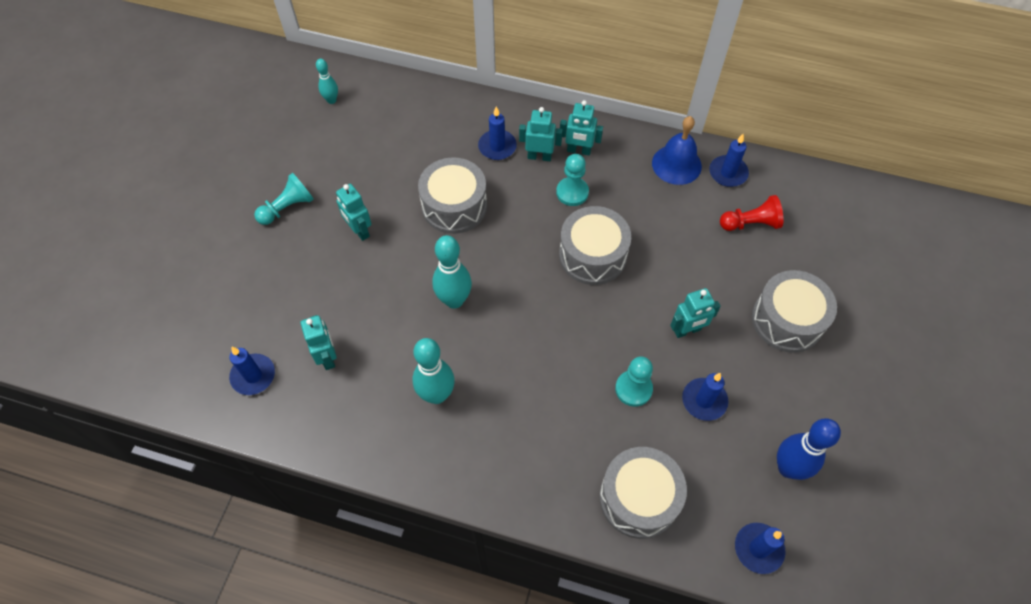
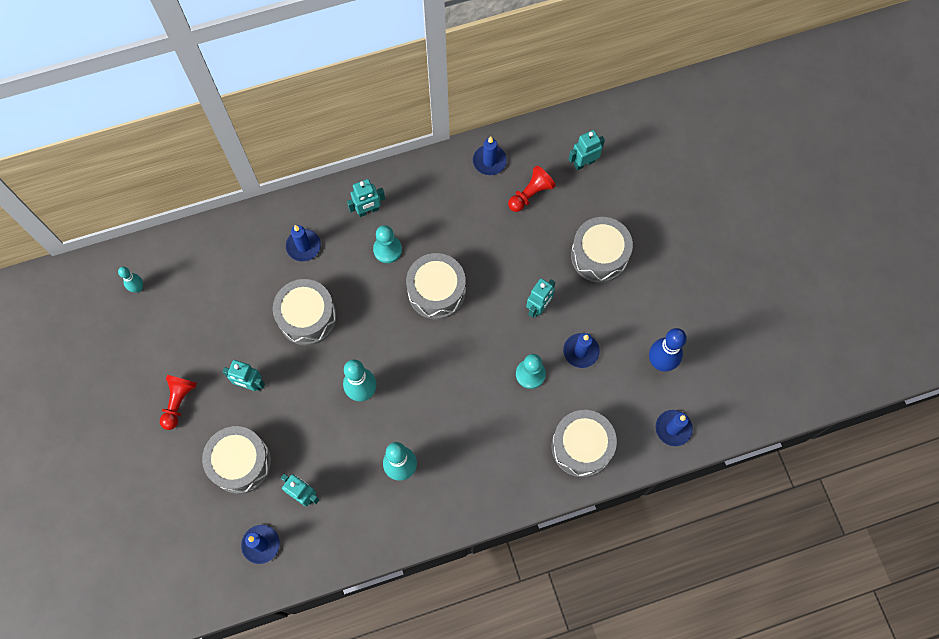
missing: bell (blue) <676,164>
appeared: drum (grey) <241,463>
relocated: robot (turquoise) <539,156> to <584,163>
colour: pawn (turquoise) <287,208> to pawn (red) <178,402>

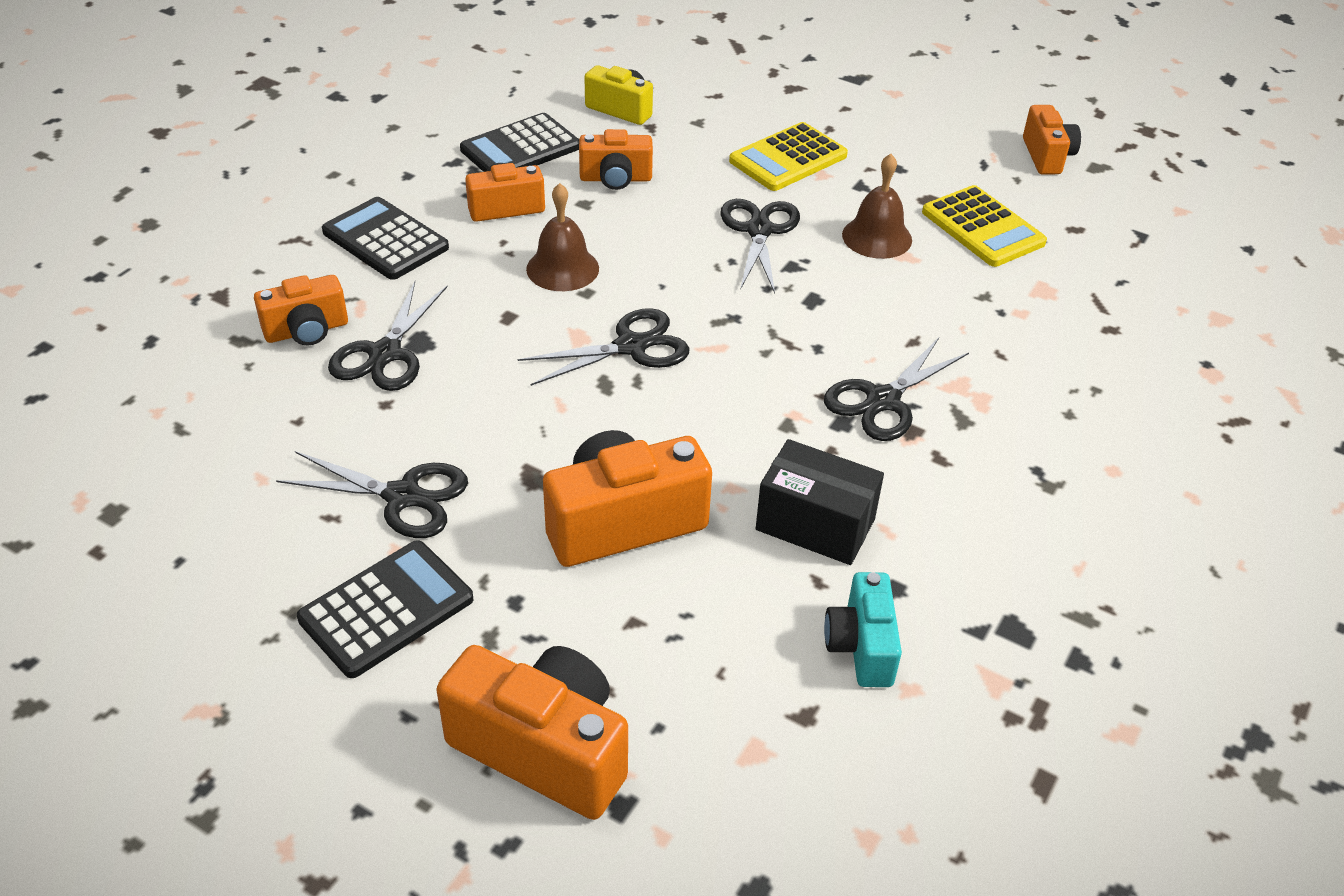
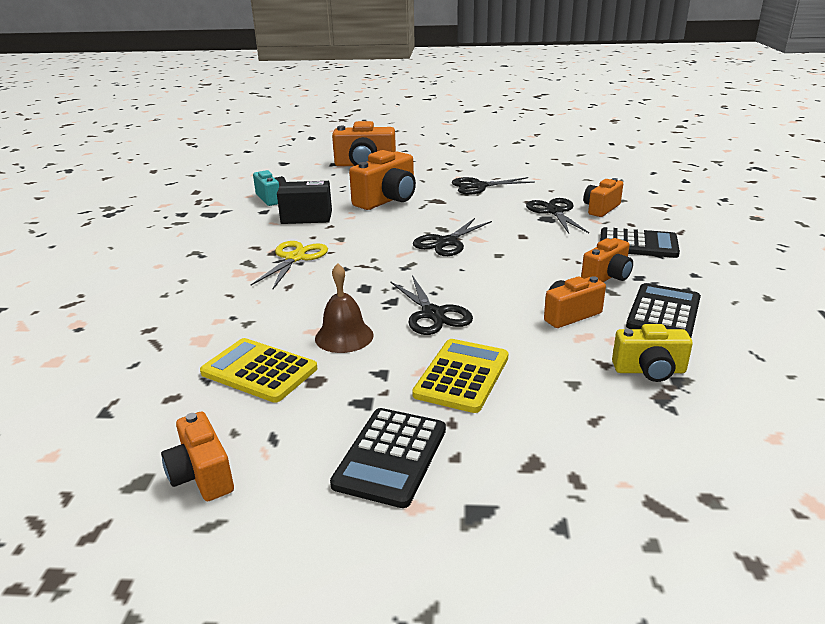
missing: bell (brown) <562,268>
relocated: calculator (black) <386,609> to <391,457>
colour: scissors (black) <882,401> to scissors (yellow) <295,258>

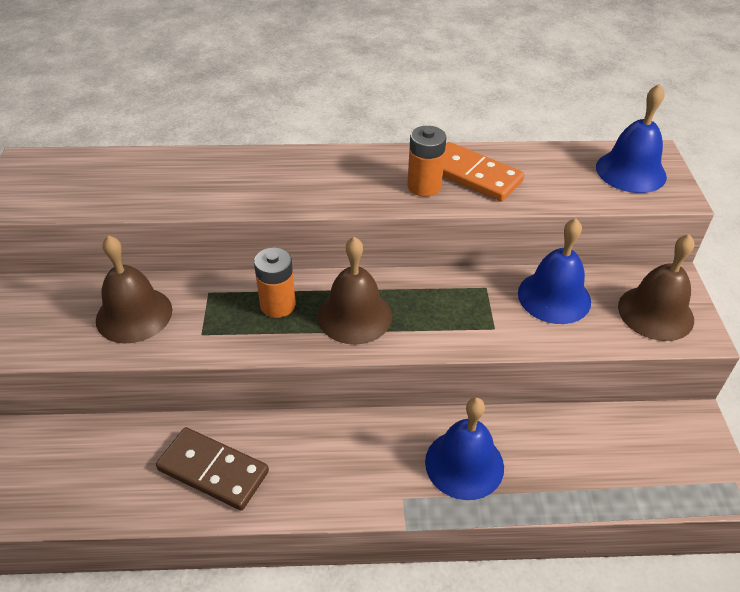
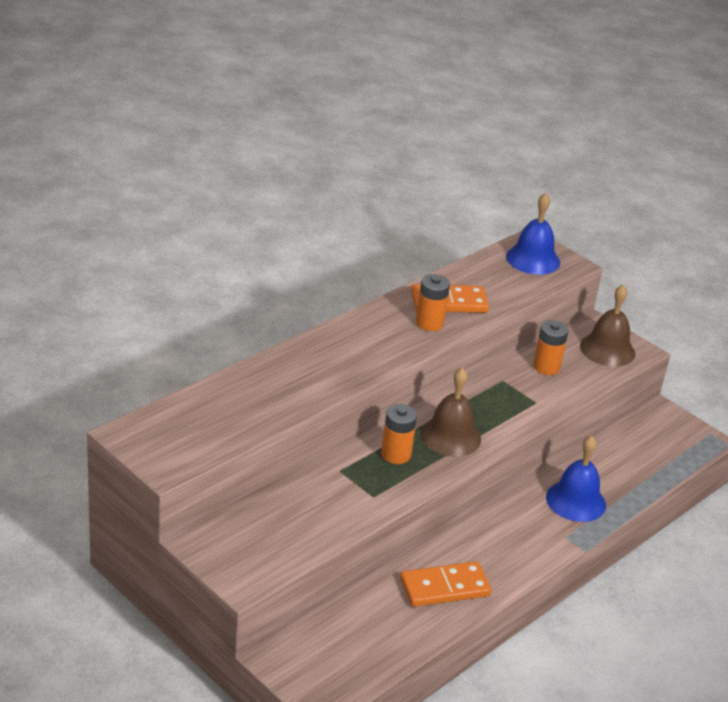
missing: bell (brown) <134,314>
exchanged: bell (blue) <554,297> to battery (orange) <546,367>
colour: domino (brown) <213,471> to domino (orange) <445,587>

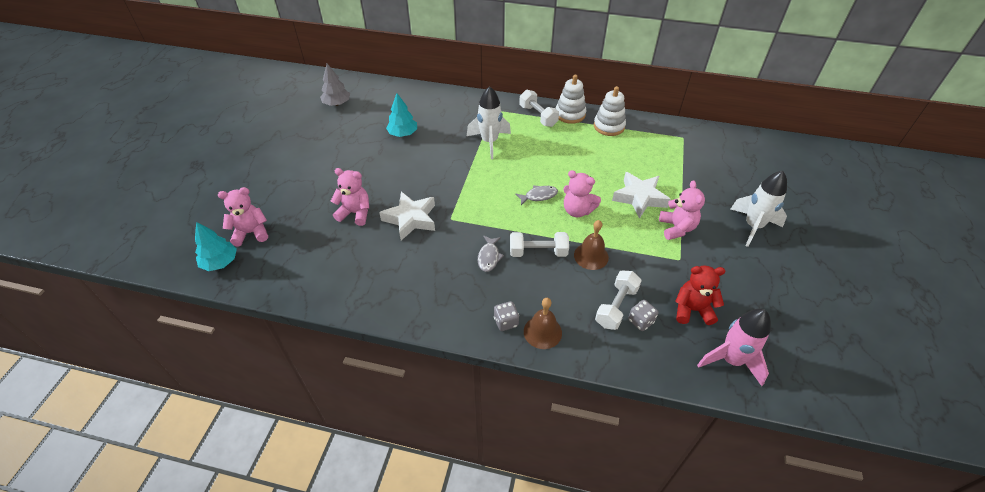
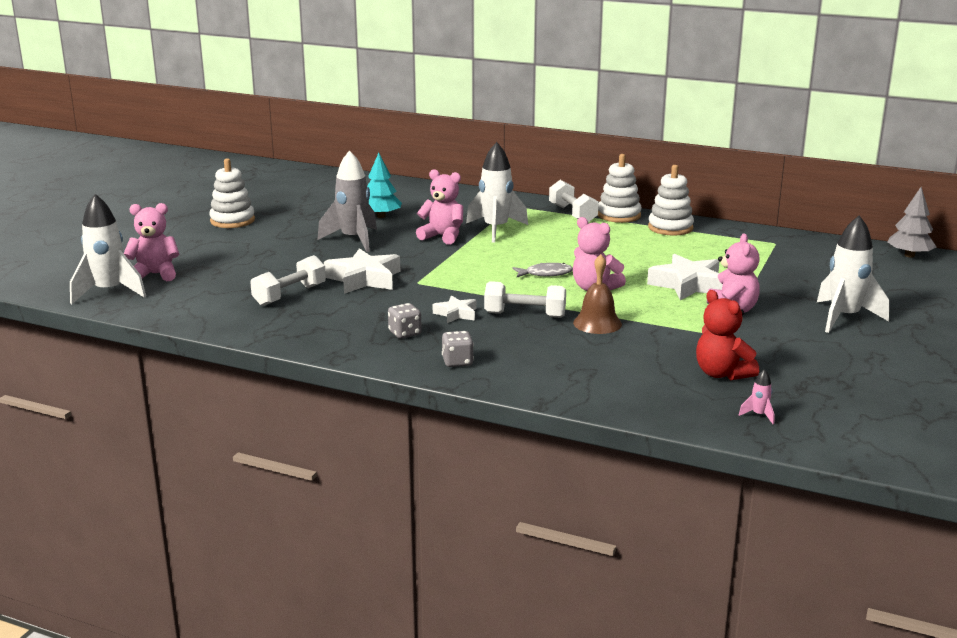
missing: bell (brown) <542,332>
appeared: rocket (grey) <353,240>; stacking toy (white) <232,221>
relocated: tree (grey) <337,103> to <909,255>; teddy bear (pink) <355,213> to <442,237>; dumbbell (white) <616,307> to <289,295>; dice (grey) <640,321> to <405,333>
exchanged: tree (turquoise) <220,262> to rocket (white) <109,292>; fish (grey) <489,257> to star (white) <456,314>
spun: teddy bear (red) <692,310> = <722,374> 135 degrees counterclockwise
size: rocket (pink) <731,360> = <759,415> x0.40

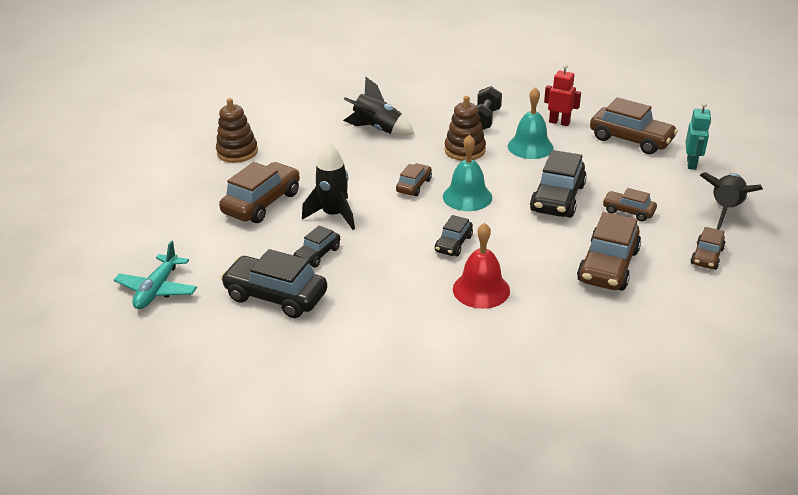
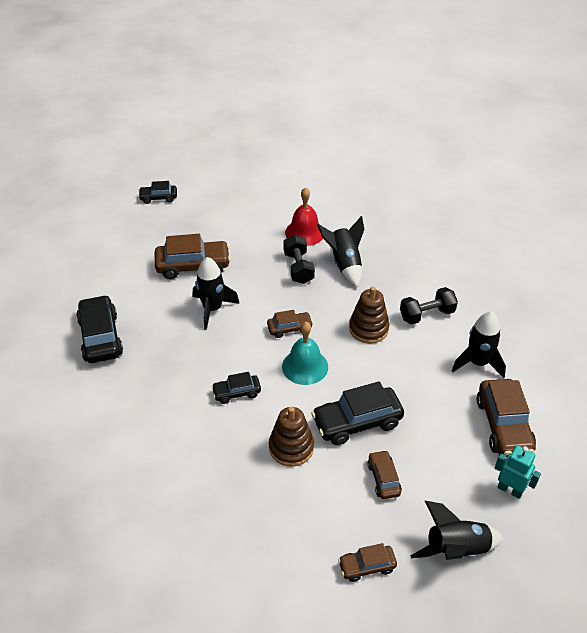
missing: bell (turquoise) <530,147>; car (brown) <608,266>; plane (turquoise) <157,289>
appeared: dumbbell (black) <298,268>
relocated: stacking toy (brown) <237,152> to <291,447>; bell (red) <481,289> to <304,232>; car (black) <317,254> to <158,198>
exchanged: robot (red) <559,122> to rocket (black) <477,363>
spun: robot (turquoise) <691,164> = <510,490> 120 degrees counterclockwise

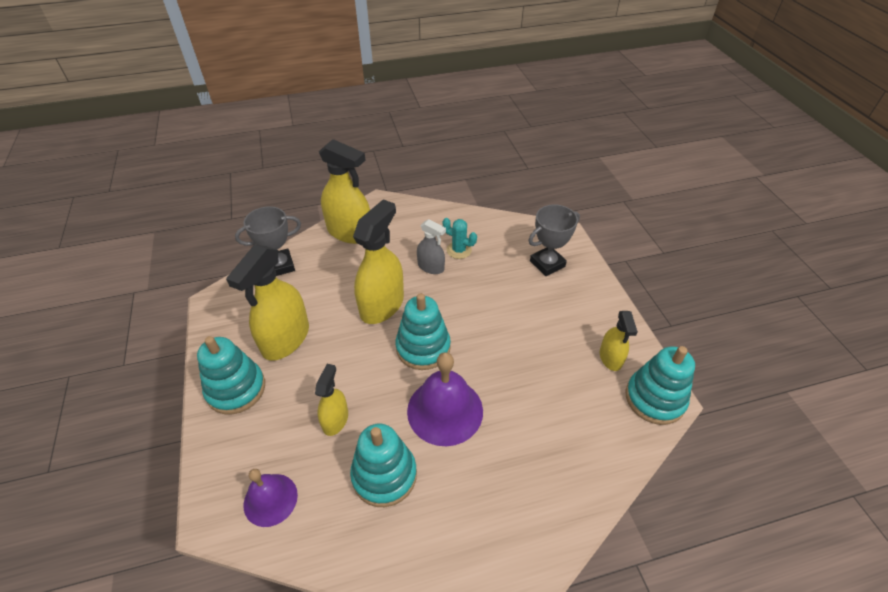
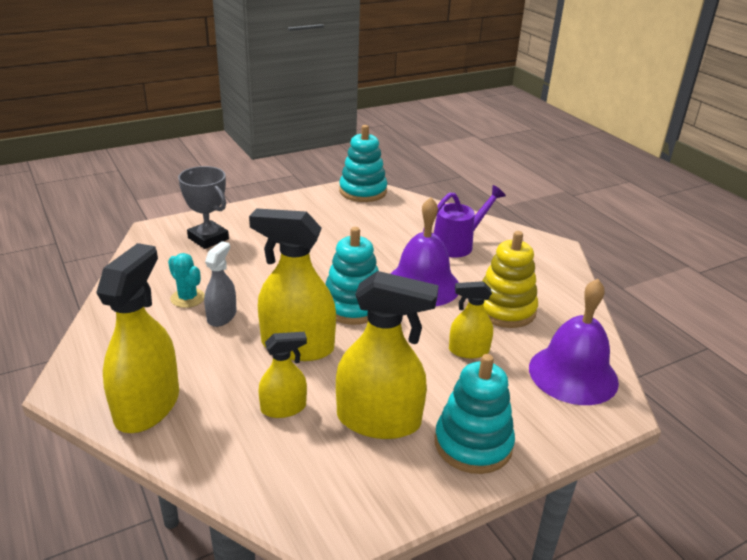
missing: trophy (grey) <280,266>
appeared: watering can (purple) <457,244>
relocated: spray bottle (yellow) <610,358> to <283,408>
colour: stacking toy (turquoise) <384,475> to stacking toy (yellow) <505,310>
spun: cactus (turquoise) <459,250> = <187,298> 60 degrees counterclockwise
size: bell (purple) <270,499> = <573,374> x1.61

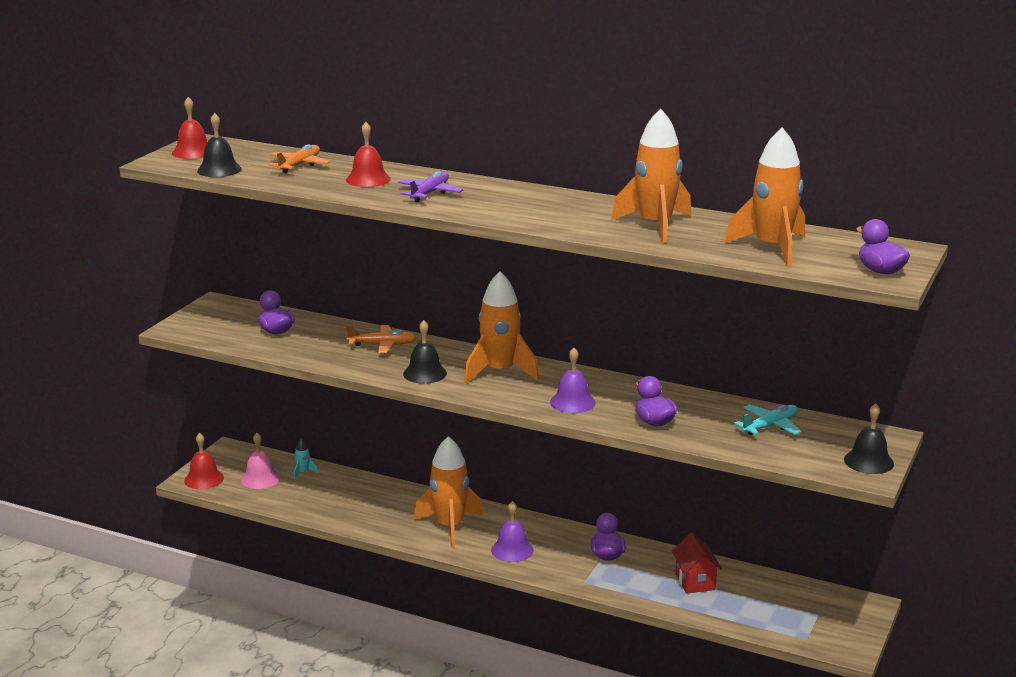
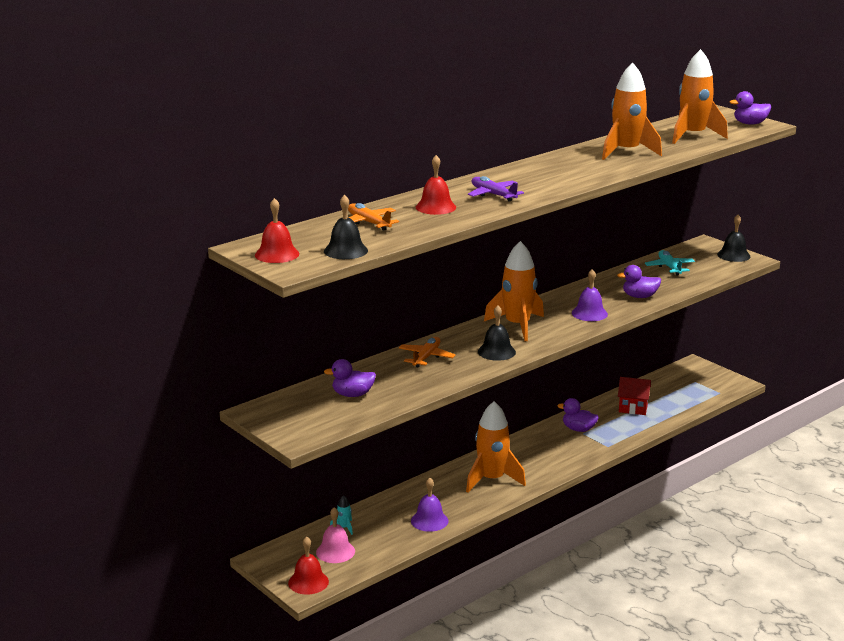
relocated: bell (purple) <512,550> to <429,521>

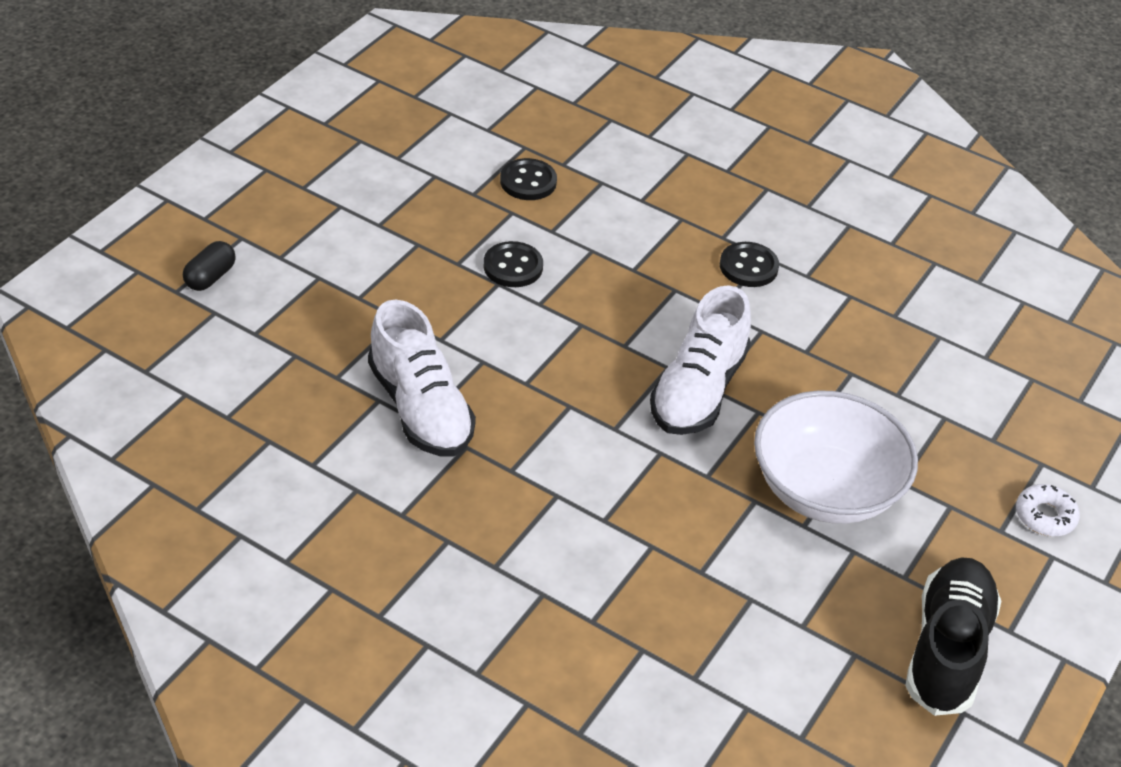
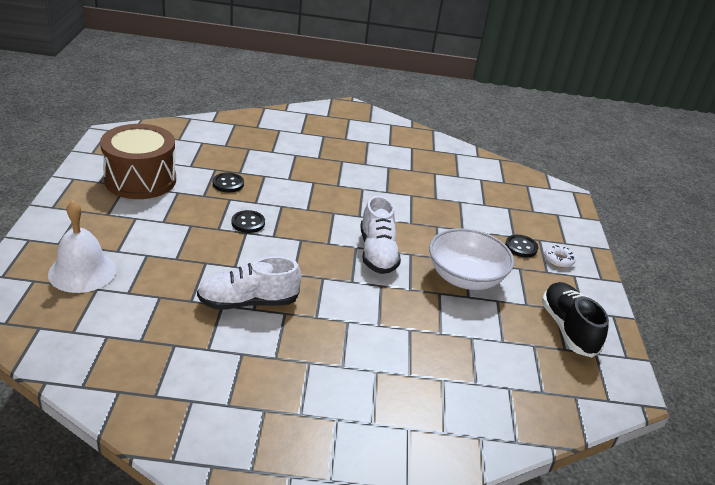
appeared: drum (brown) <140,180>
relocated: button (black) <748,267> to <521,247>
exchanged: capsule (black) <210,277> to bell (white) <82,271>
spun: shoe (white) <420,409> = <248,302> 135 degrees clockwise

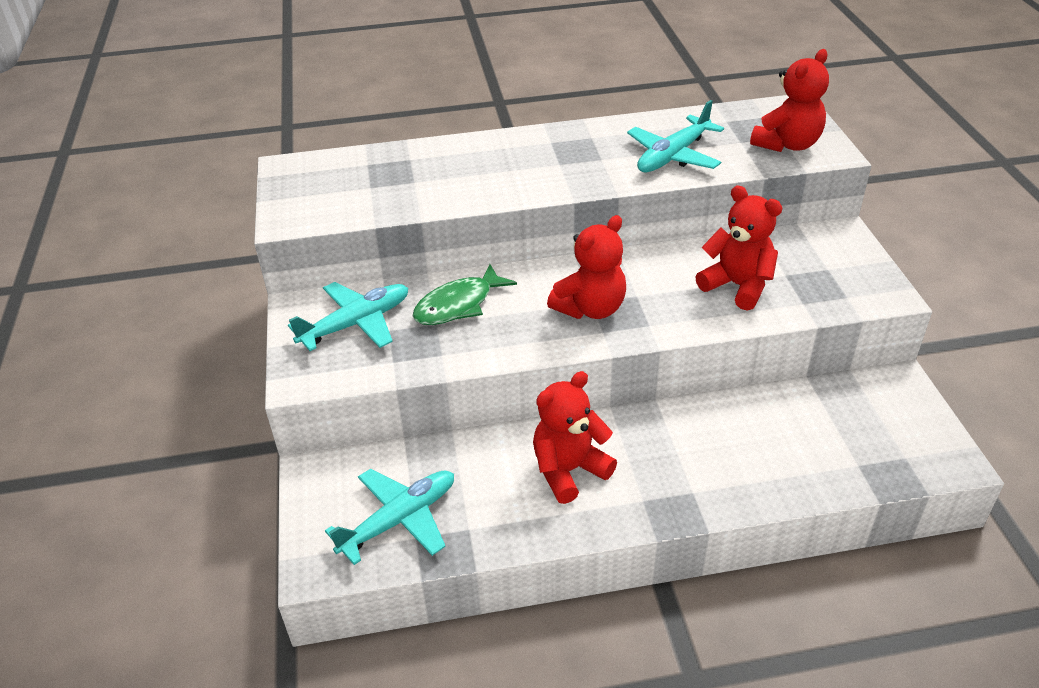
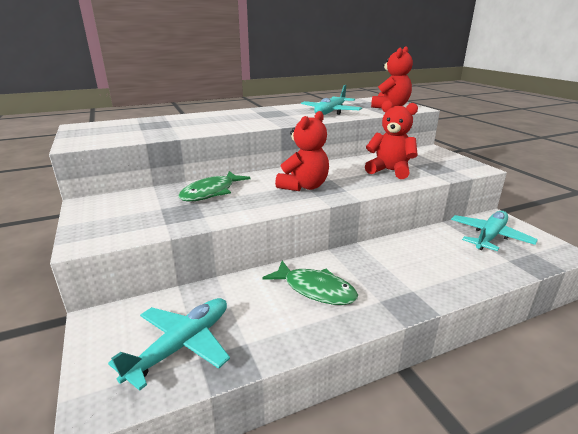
relocated: plane (turquoise) <355,324> to <489,237>
exchanged: teddy bear (red) <569,470> to fish (green) <315,289>

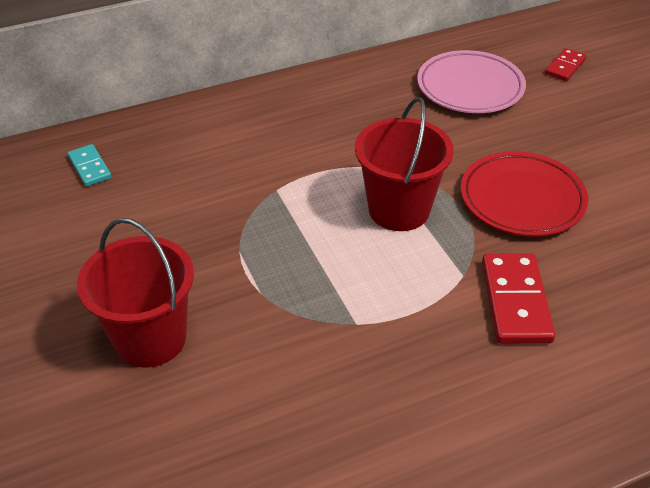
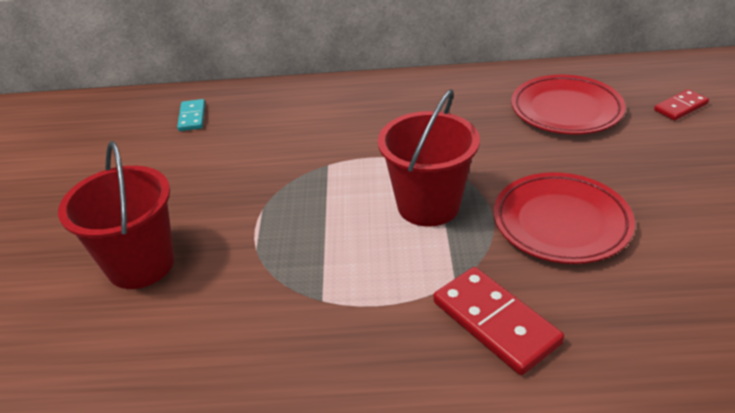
colour: plate (pink) <470,87> to plate (red) <566,110>
spun: domino (red) <516,301> = <495,322> 60 degrees counterclockwise

